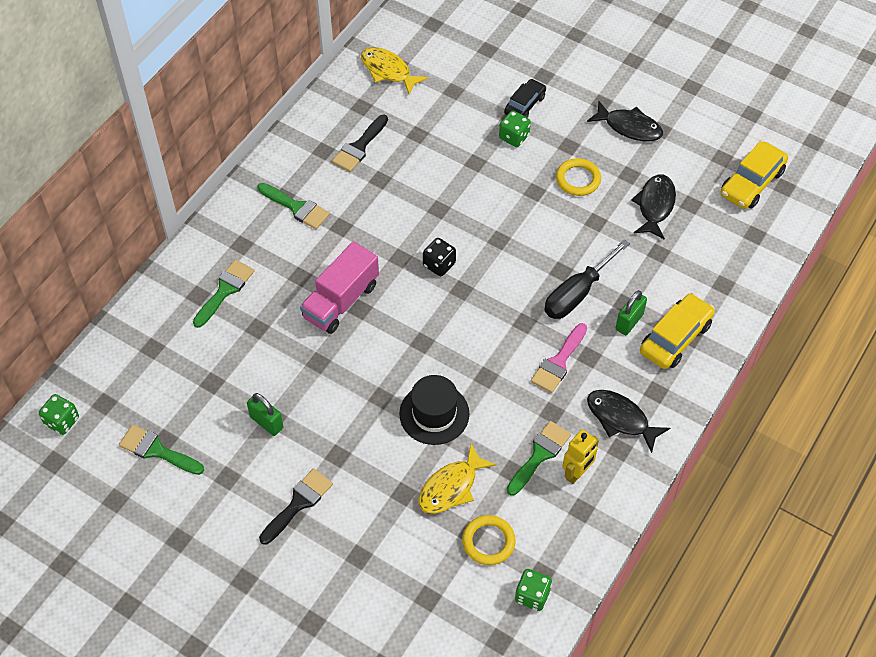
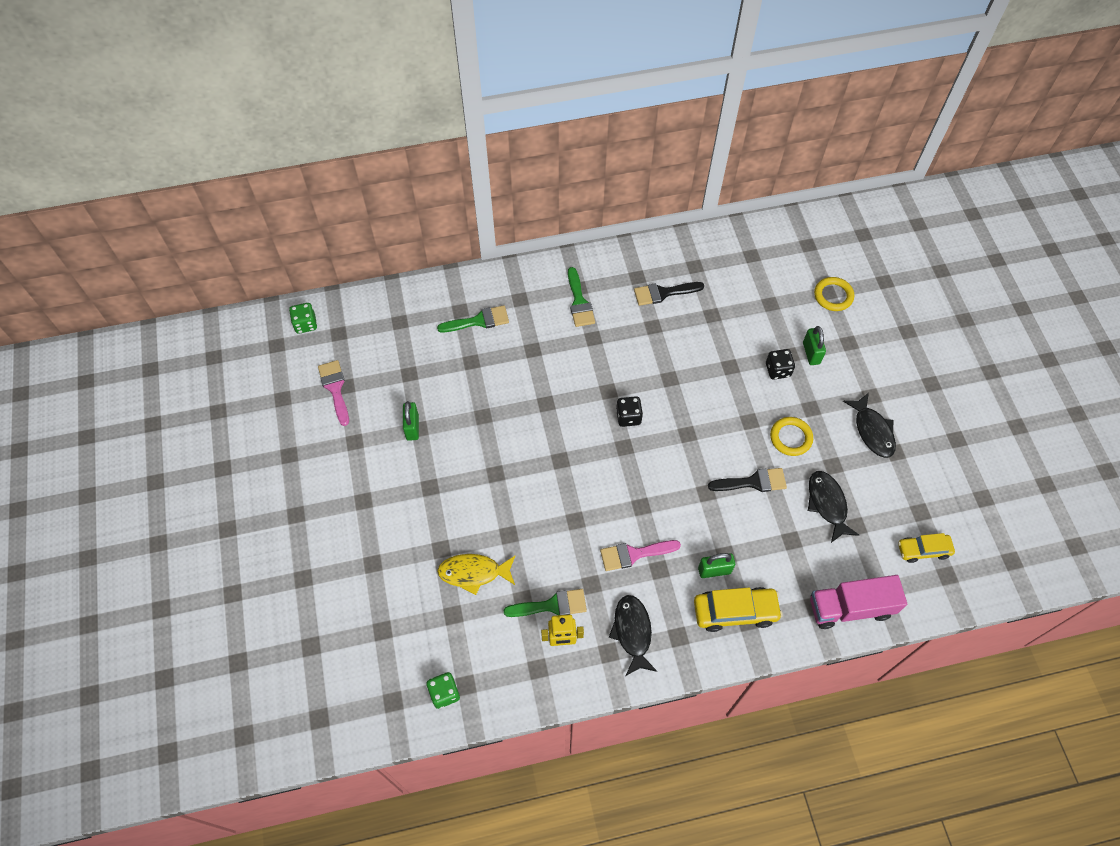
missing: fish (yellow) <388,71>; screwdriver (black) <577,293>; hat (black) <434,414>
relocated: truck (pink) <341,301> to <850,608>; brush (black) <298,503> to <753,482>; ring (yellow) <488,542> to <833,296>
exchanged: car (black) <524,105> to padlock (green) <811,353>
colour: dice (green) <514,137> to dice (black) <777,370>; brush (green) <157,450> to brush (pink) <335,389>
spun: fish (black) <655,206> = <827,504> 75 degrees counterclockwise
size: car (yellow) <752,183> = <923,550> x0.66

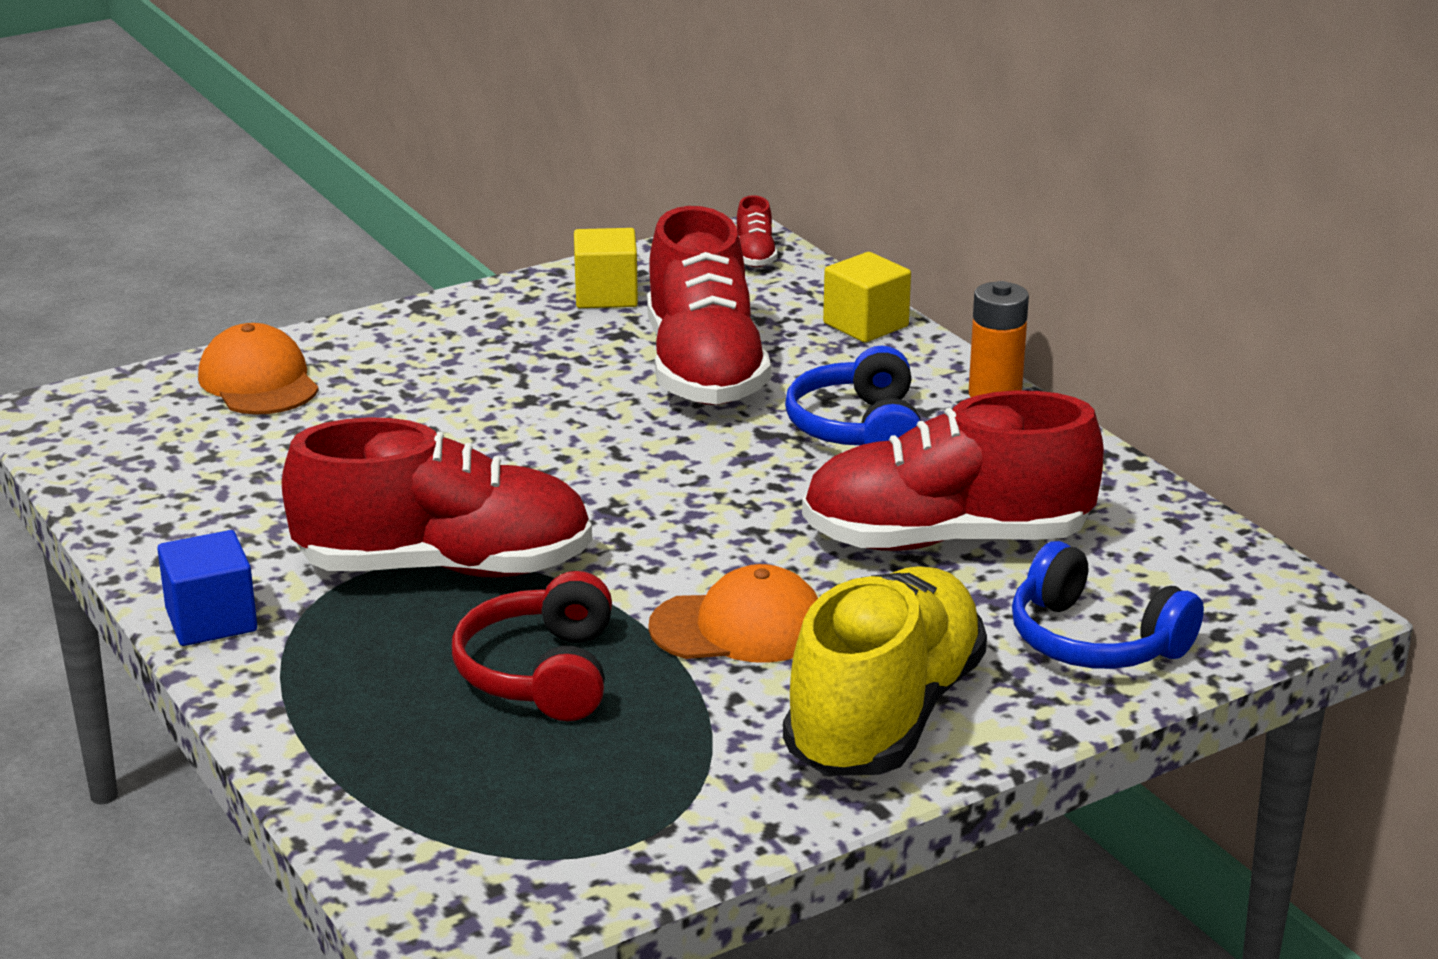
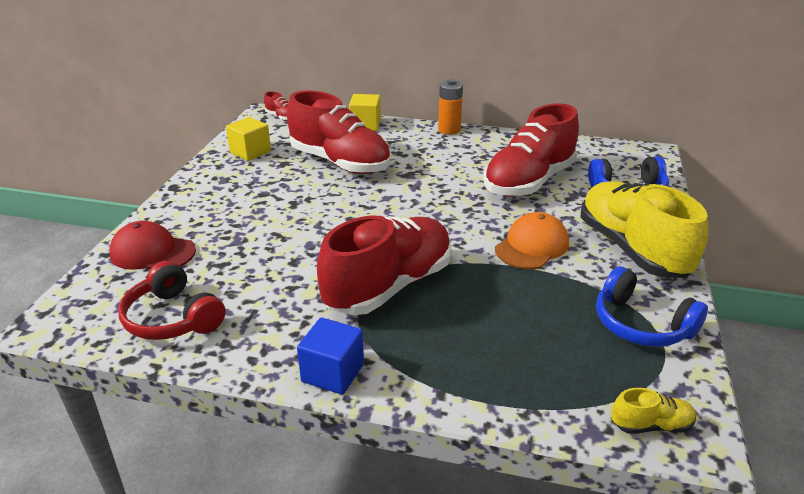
appeared: shoe (yellow) <651,425>
relocated: headphones (blue) <859,429> to <641,324>; headphones (red) <541,673> to <173,318>
colour: cap (orange) <259,382> to cap (red) <152,252>

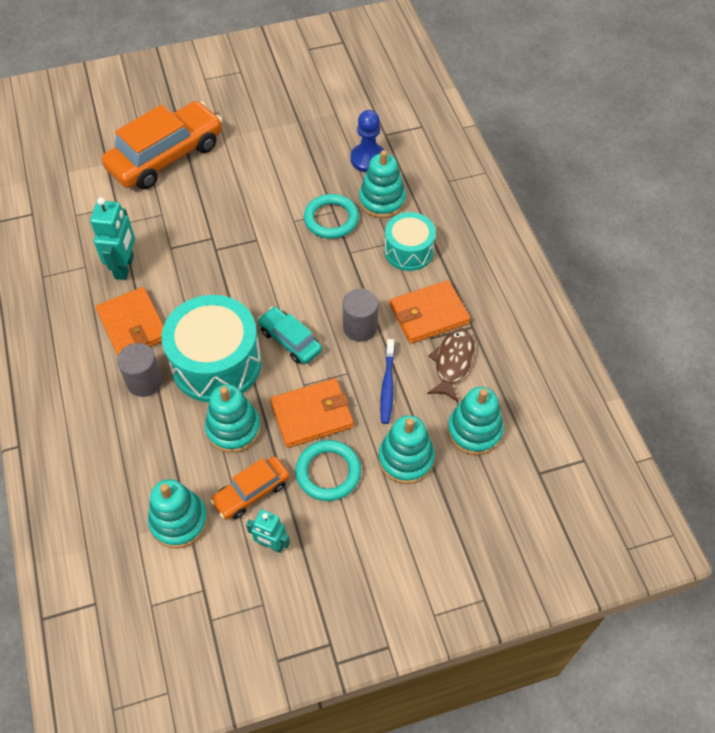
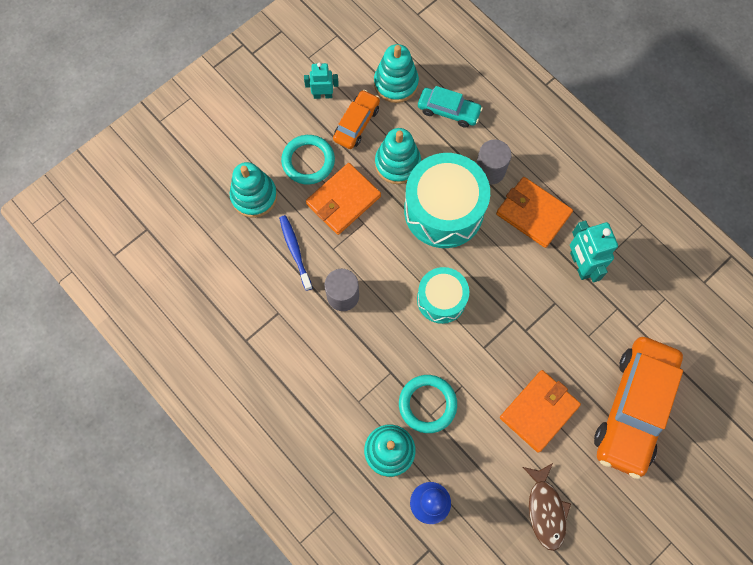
missing: stacking toy (turquoise) <474,431>
relocated: drum (turquoise) <408,251> to <441,299>; wallet (orange) <429,314> to <539,411>; car (turquoise) <290,340> to <448,111>; fish (brown) <453,362> to <545,510>

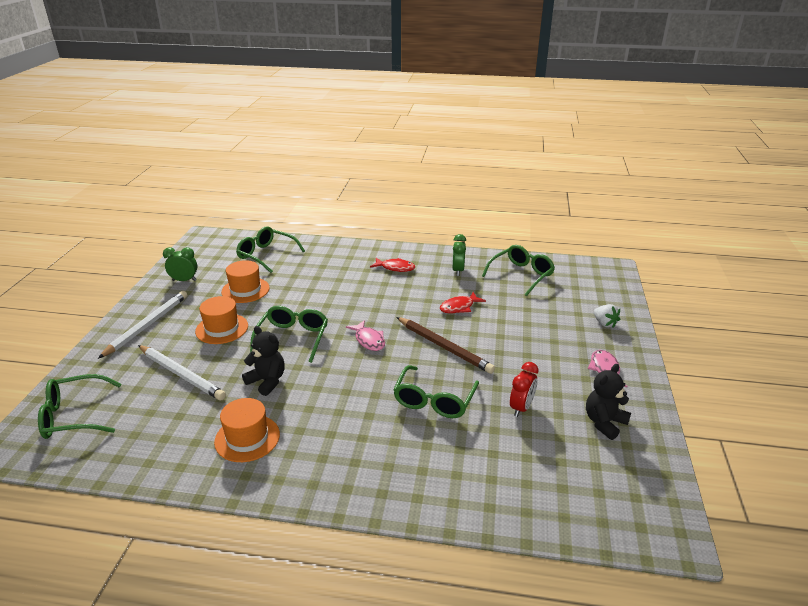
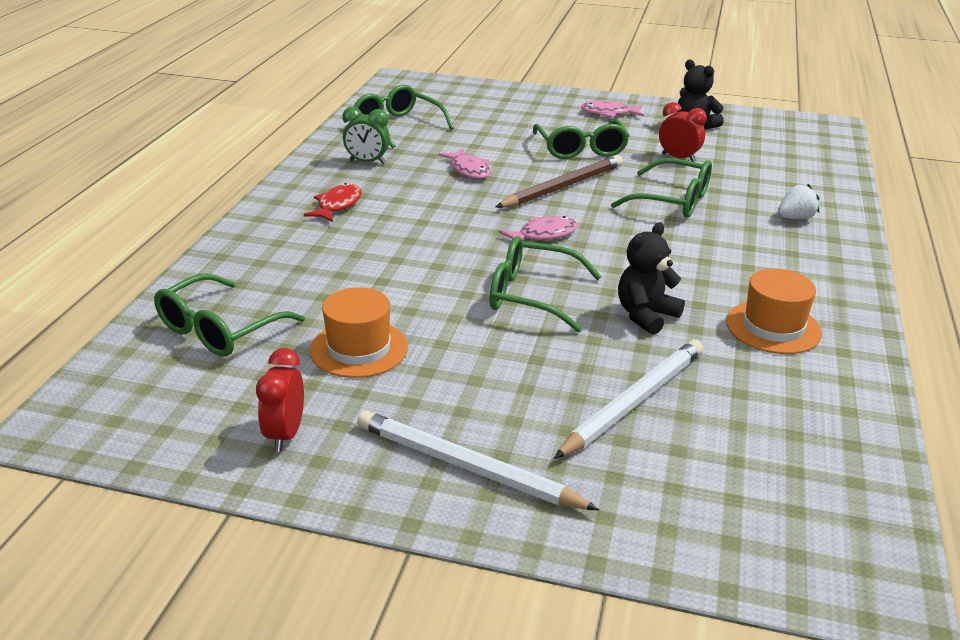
missing: hat (orange) <222,328>
relocated: strawberry (white) <604,323> to <795,218>; glasses (green) <74,416> to <581,149>
colour: clock (green) <184,280> to clock (red) <285,435>; fish (red) <459,307> to fish (pink) <469,170>

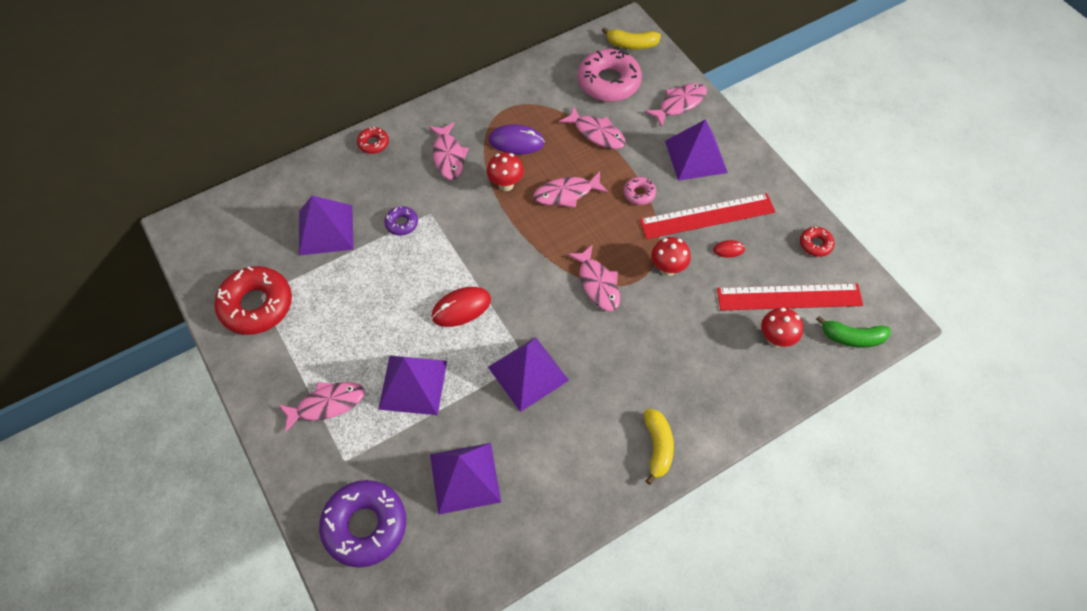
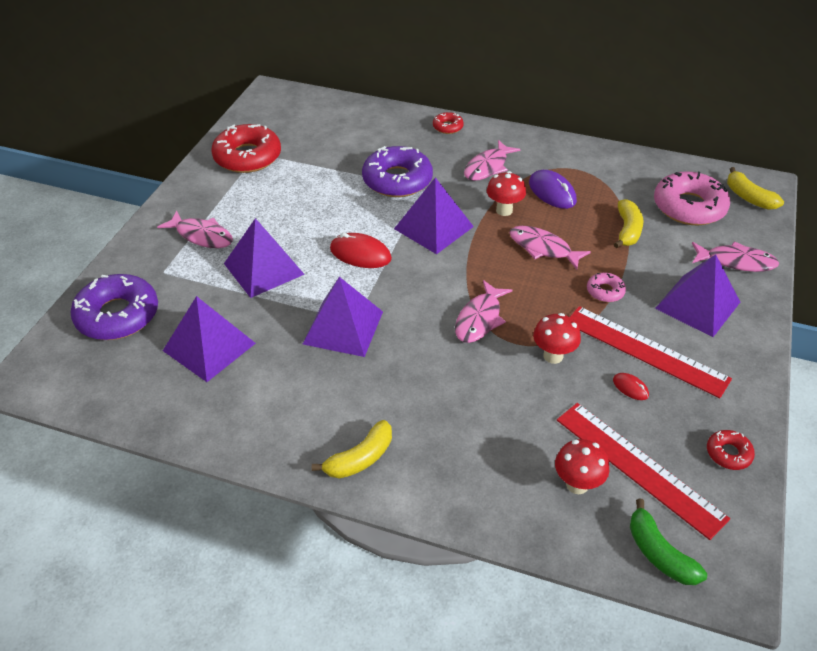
relocated: pyramid (purple) <326,229> to <434,227>
exchanged: fish (pink) <597,133> to banana (yellow) <627,230>
size: donut (purple) <402,223> = <397,180> x2.12

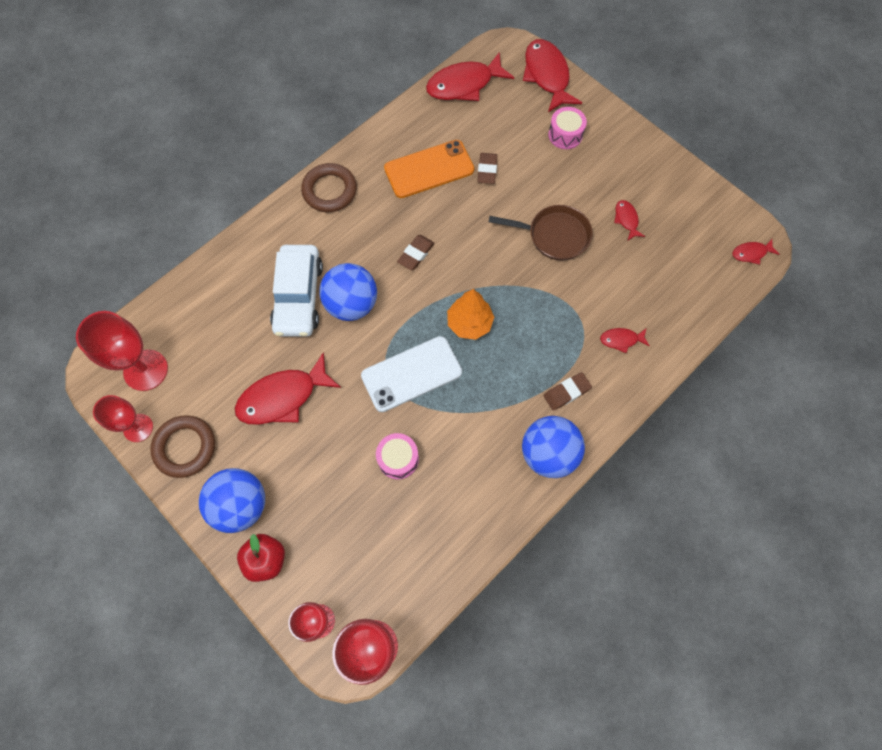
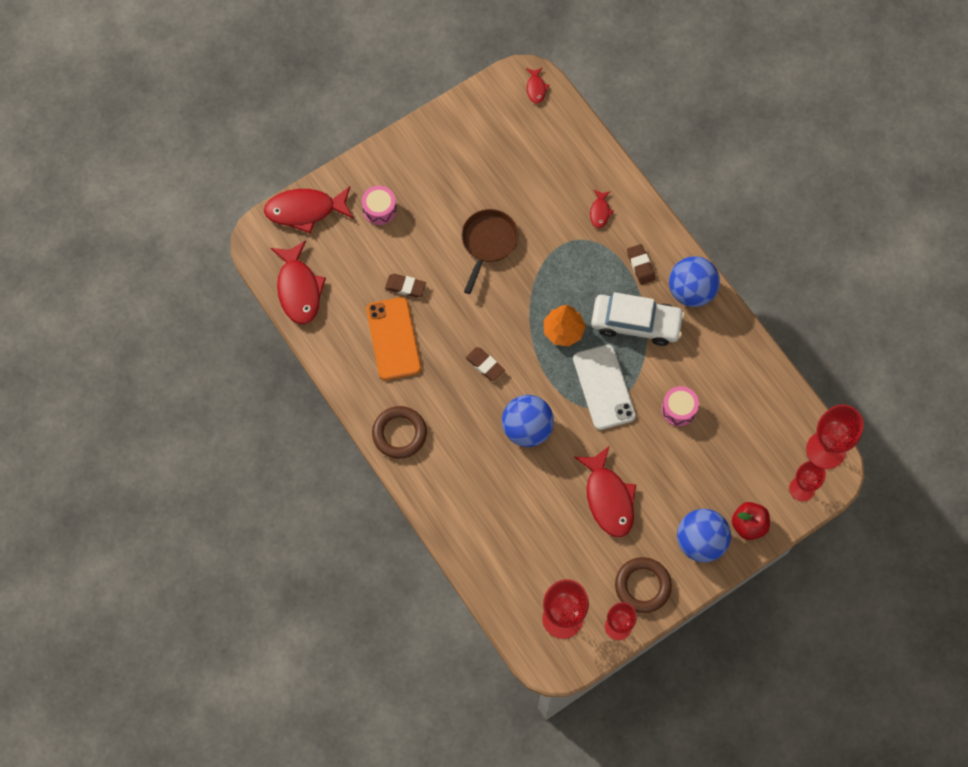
missing: fish (red) <626,219>
relocated: car (white) <298,296> to <636,323>

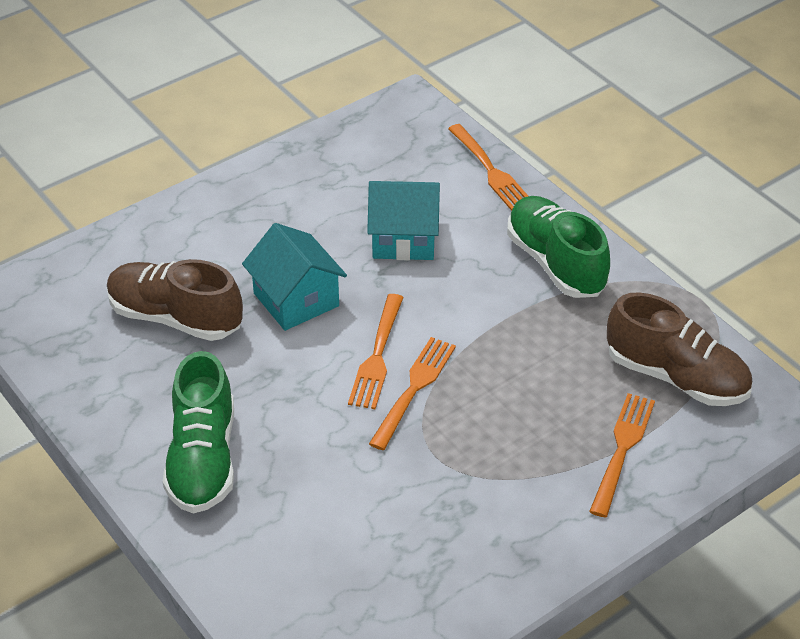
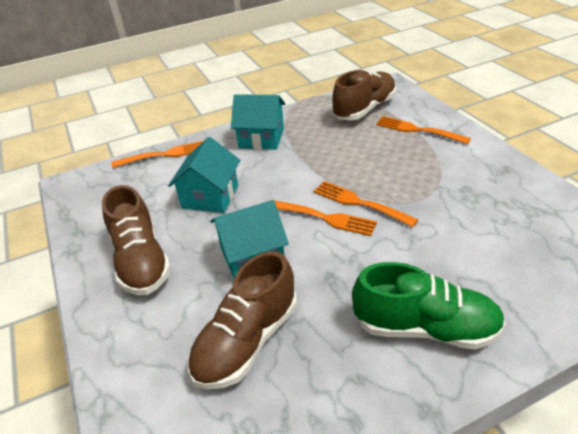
appeared: shoe (brown) <141,261>
exchanged: shoe (green) <555,263> to house (turquoise) <261,138>

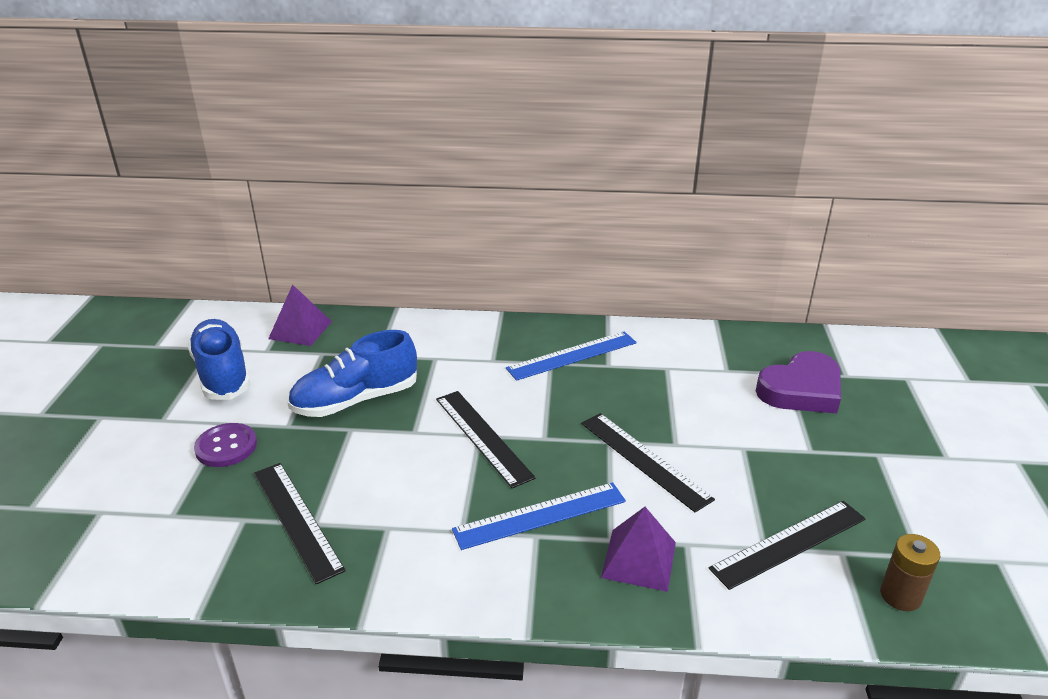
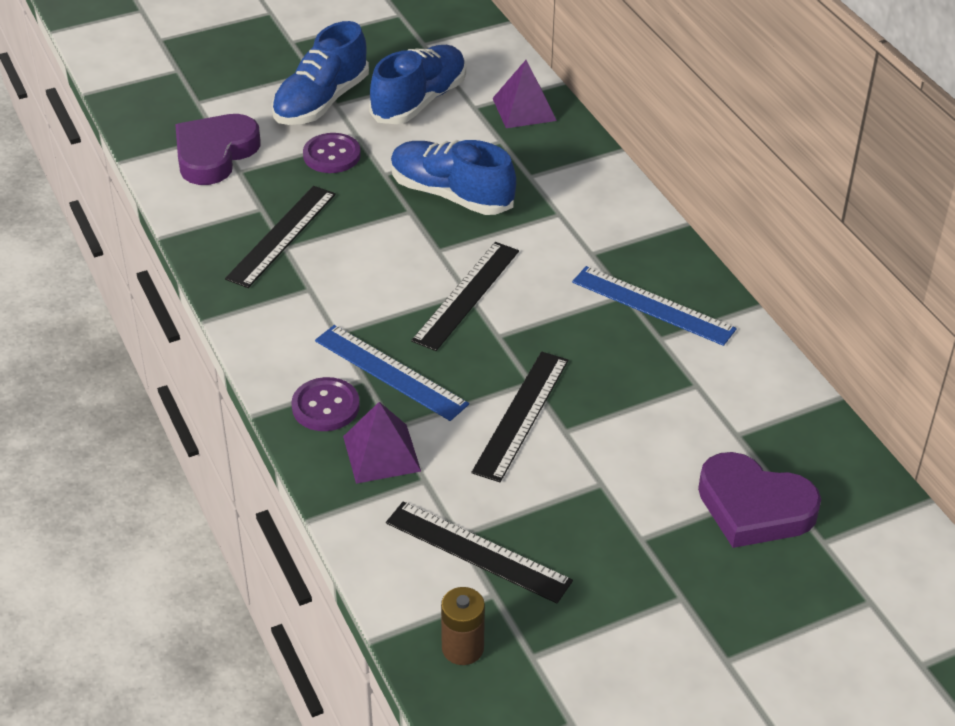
appeared: shoe (blue) <321,102>; heart (purple) <215,154>; button (purple) <325,406>

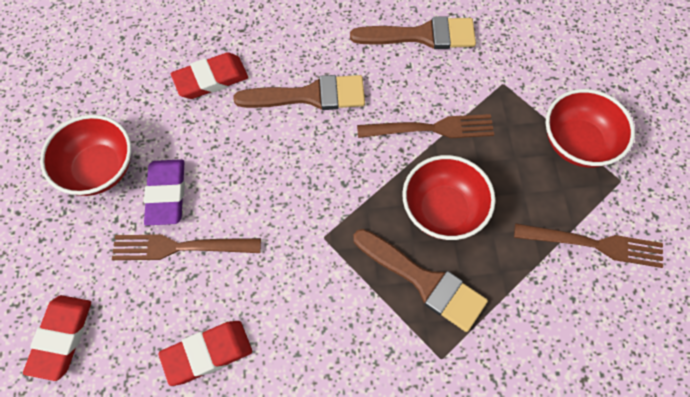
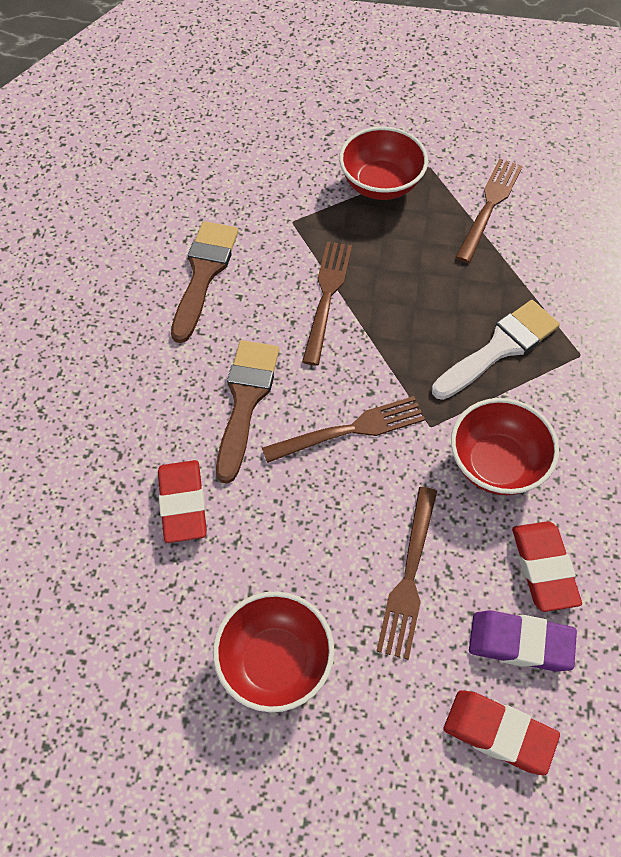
appeared: fork (brown) <351,429>
relocated: bowl (red) <443,210> to <496,464>; eraser (purple) <166,194> to <520,643>
colour: brush (brown) <424,281> to brush (white) <500,348>

